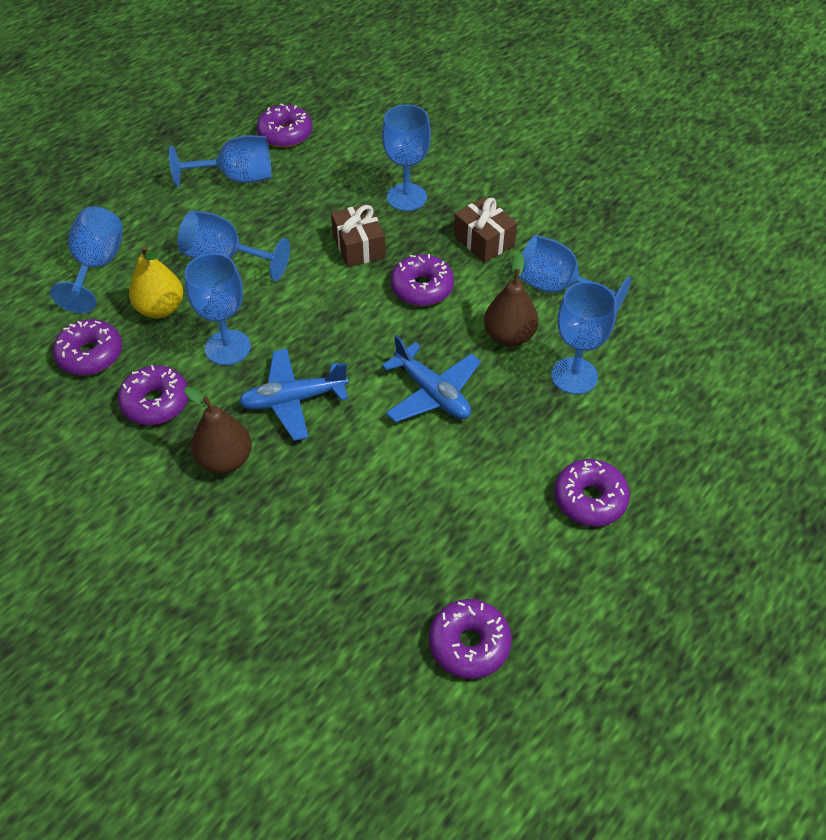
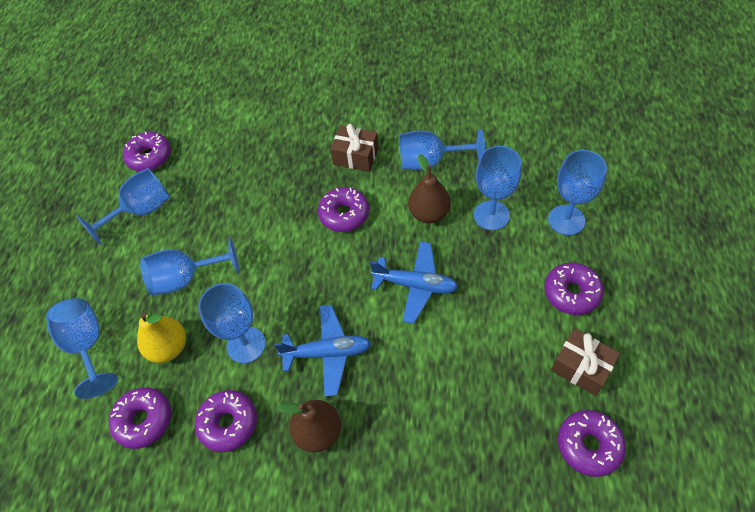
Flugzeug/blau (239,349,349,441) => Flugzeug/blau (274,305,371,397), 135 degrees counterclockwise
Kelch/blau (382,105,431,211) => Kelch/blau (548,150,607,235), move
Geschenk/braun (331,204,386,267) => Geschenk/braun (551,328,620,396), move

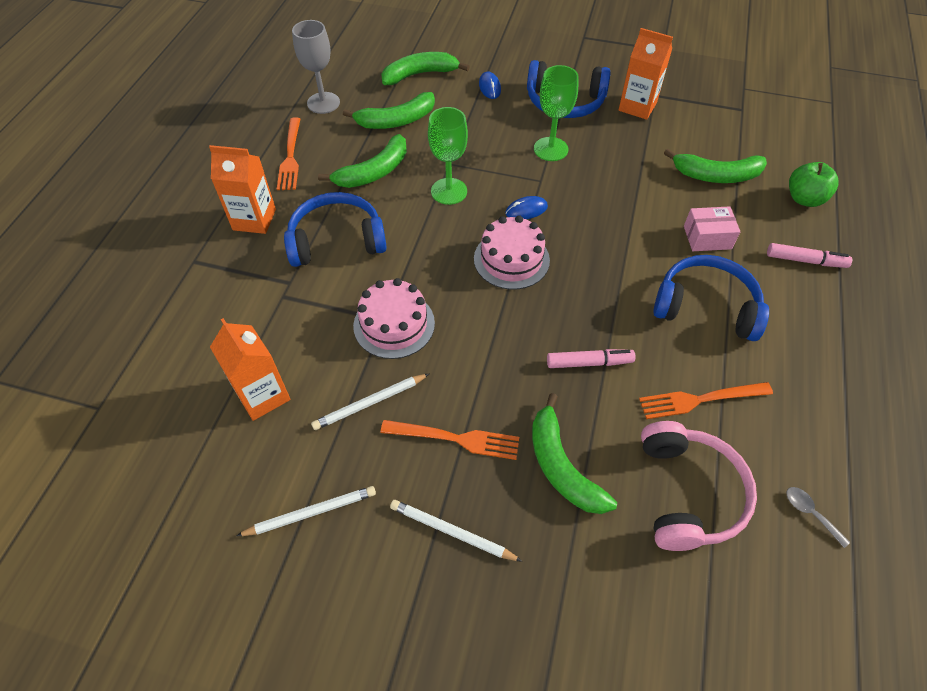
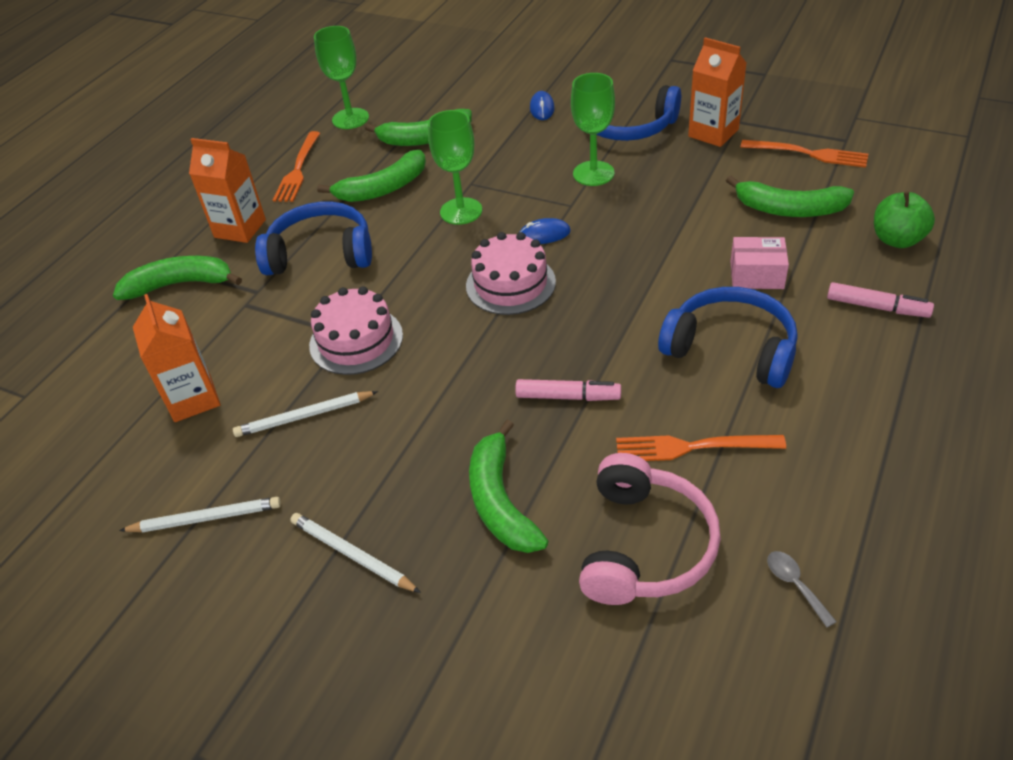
Banane/grün (381,52,470,85) => Banane/grün (113,256,242,300), move
Kelch/grau (292,20,340,114) => Kelch/grün (314,26,369,129)
Gabel/orange (380,420,519,460) => Gabel/orange (741,140,868,168), move

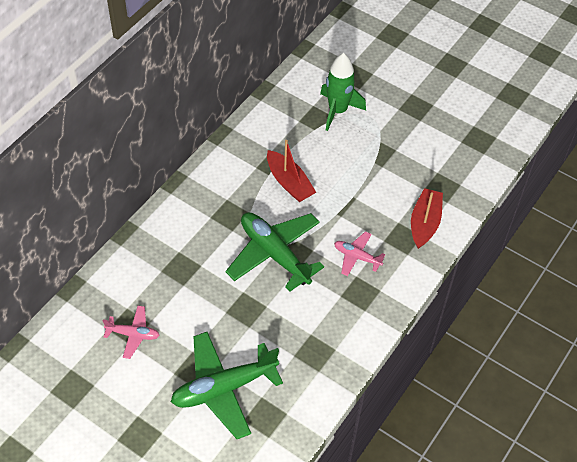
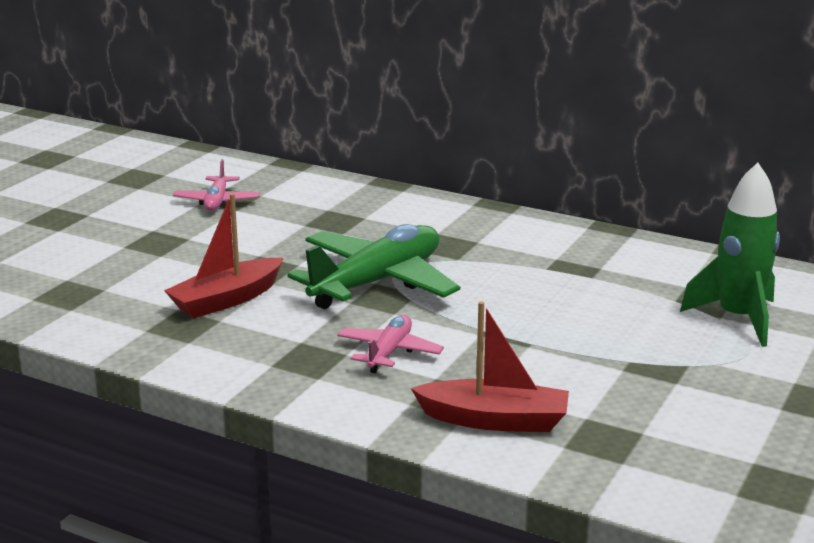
Boot/rot (267,140,316,202) => Boot/rot (164,193,283,318), move
Flugzeug/grün (171,332,283,439) => nothing

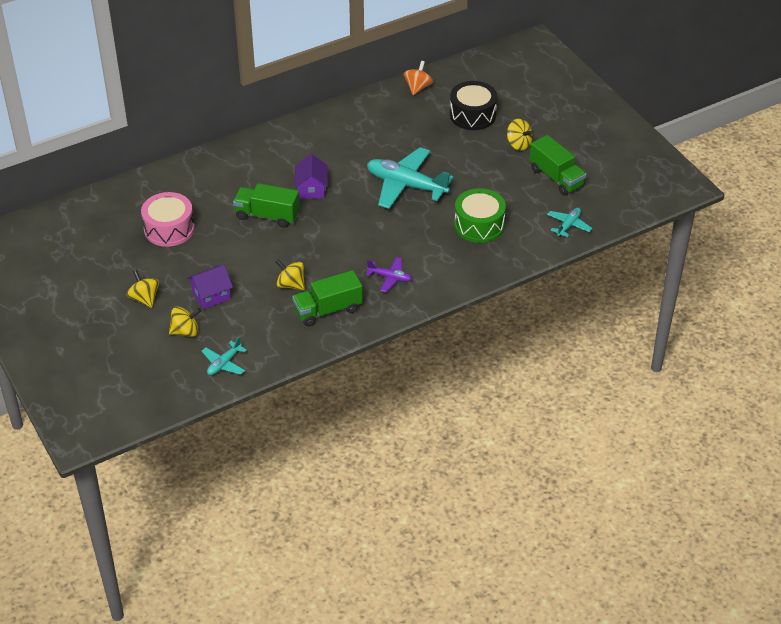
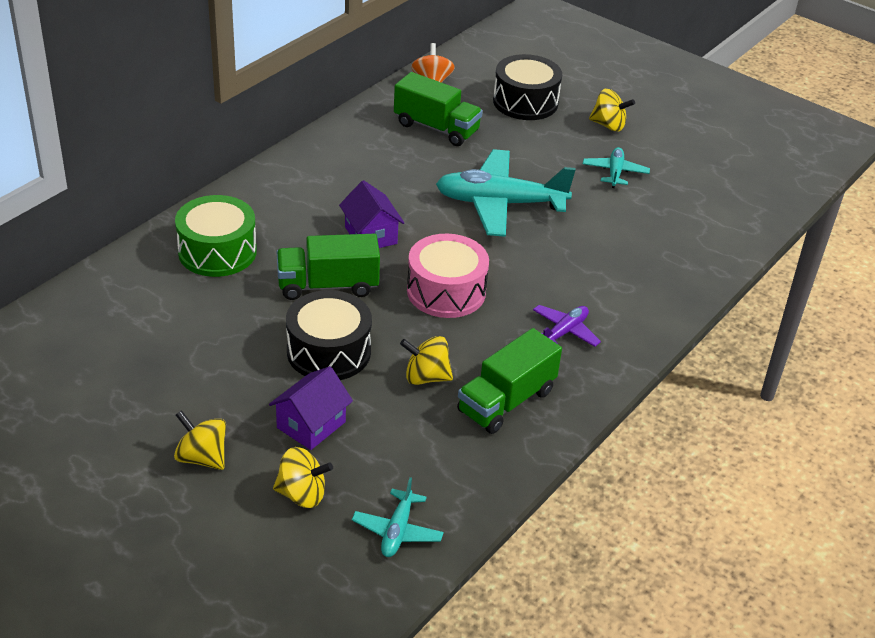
Trommel/grün (454,188,506,243) => Trommel/grün (175,195,257,277), move
Kreisel/gelb (169,307,201,337) => Kreisel/gelb (273,447,333,508), 45 degrees clockwise
nothing => Trommel/schwarz (286,290,372,380)
Lastwagen/grün (529,135,586,195) => Lastwagen/grün (394,72,483,146), move
Trommel/rosa (141,192,195,247) => Trommel/rosa (407,234,489,318), move
Flugzeug/lila (366,257,412,292) => Flugzeug/lila (533,305,601,347), 45 degrees counterclockwise
Flugzeug/türkis (547,208,592,238) => Flugzeug/türkis (583,147,650,188), move

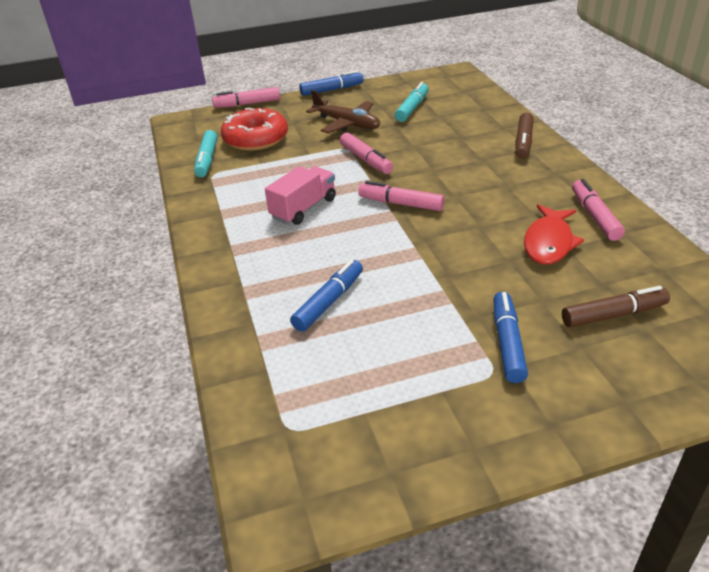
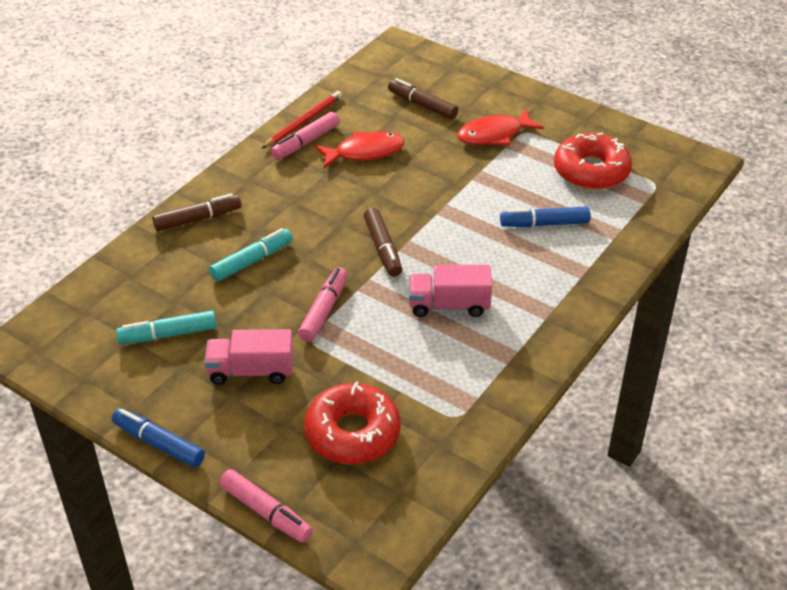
Flugzeug/braun (306,90,380,133) => Lastwagen/rosa (204,329,294,385)
Filzstift/türkis (194,130,217,177) => Filzstift/türkis (209,228,293,281), move
nothing => Bleistift/rot (261,91,342,149)
Filzstift/rosa (358,181,445,211) => Filzstift/braun (364,208,402,277)
Filzstift/blau (493,292,528,383) => Fisch/rot (457,109,544,145)
nothing => Donut/rot (554,133,632,190)

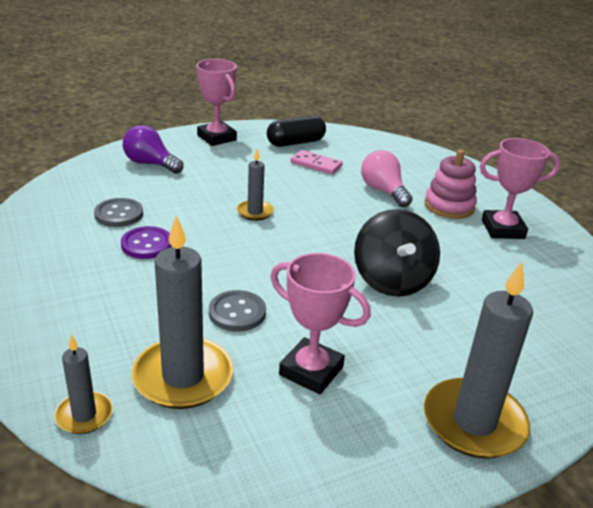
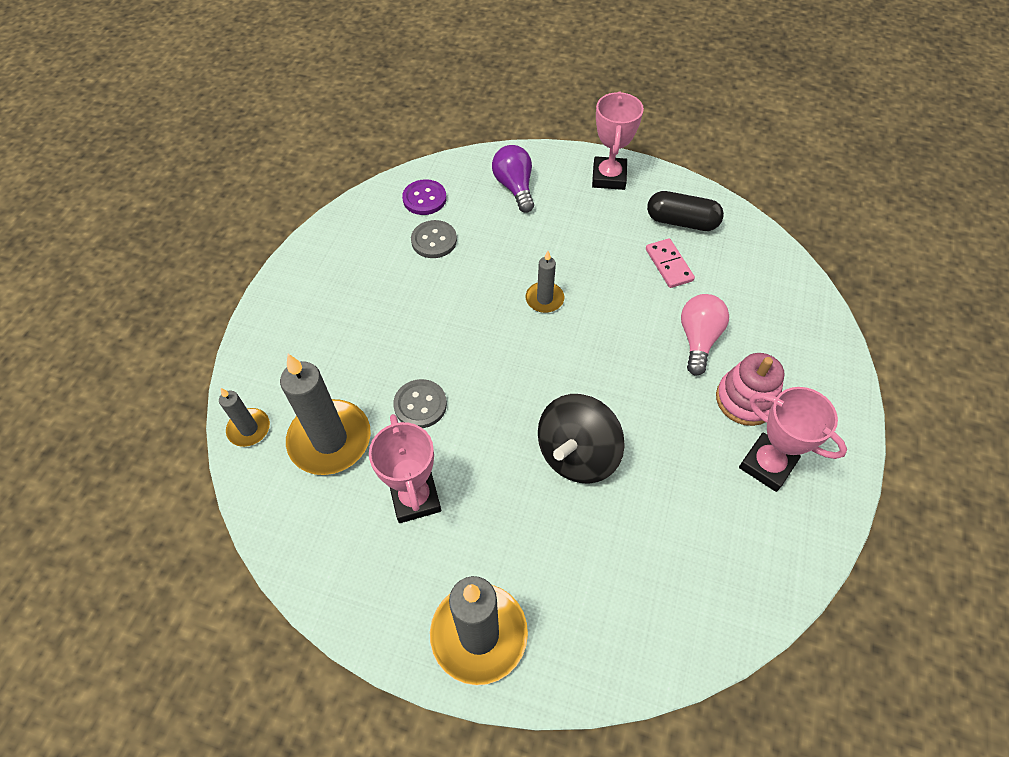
Knopf/lila (121,226,172,259) => Knopf/lila (402,179,447,215), move

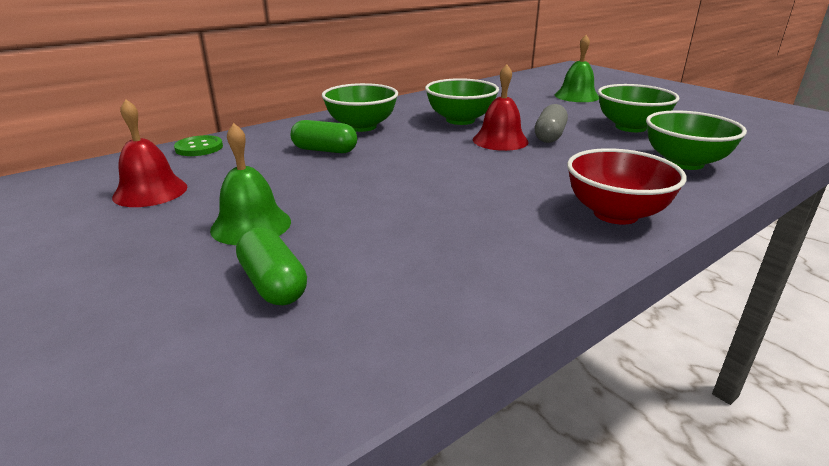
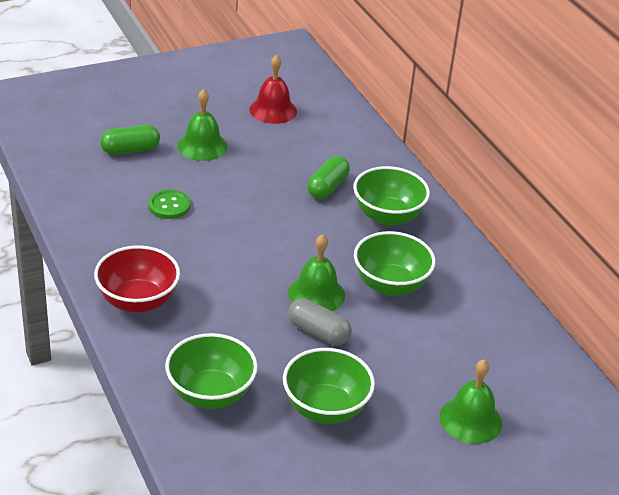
Knopf/grün (174,135,223,156) => Knopf/grün (148,189,190,219), move
Glocke/rot (473,64,529,151) => Glocke/grün (288,234,345,311)

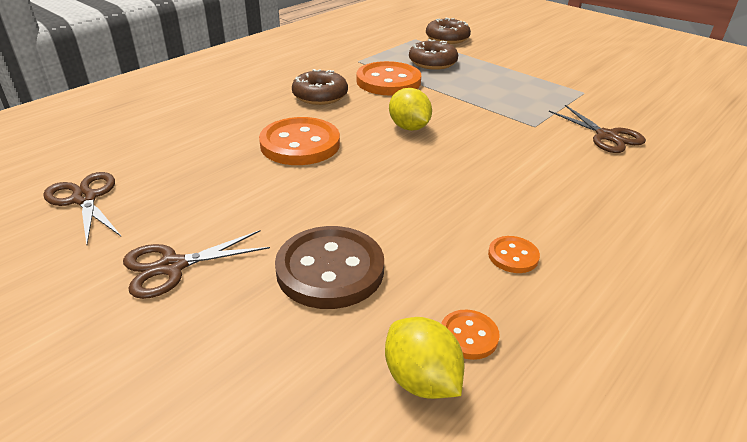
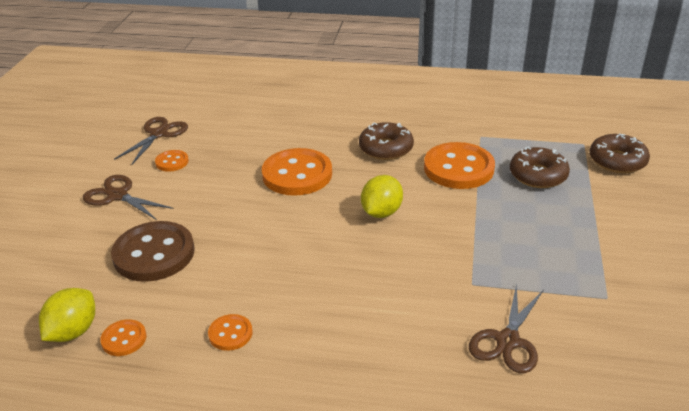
nothing => Knopf/orange (155,150,189,172)

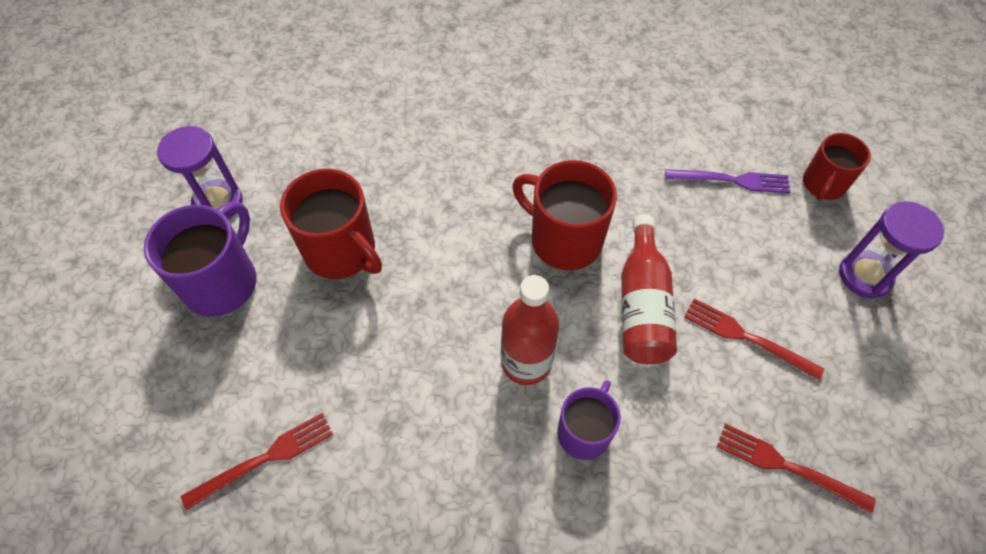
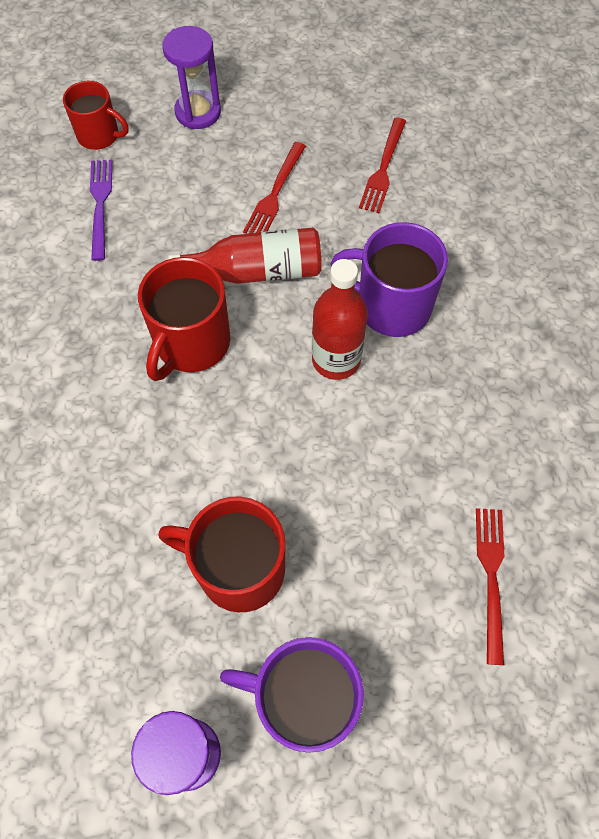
Tasse/rot (280,169,382,279) => Tasse/rot (158,496,285,612), 105 degrees counterclockwise
Tasse/lila (557,380,621,460) => Tasse/lila (330,222,448,337), x1.57
Gabel/rot (181,413,333,511) => Gabel/rot (476,508,504,665), 45 degrees clockwise

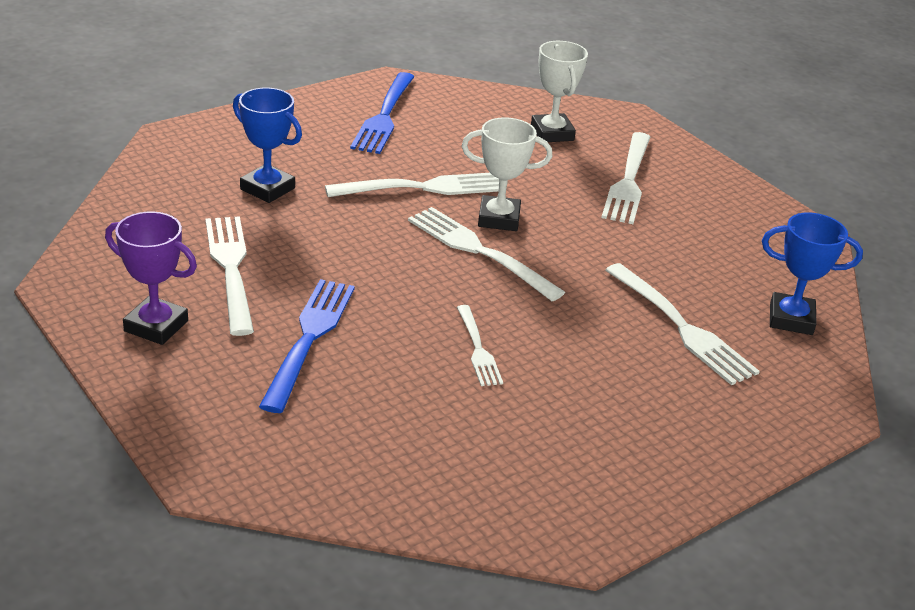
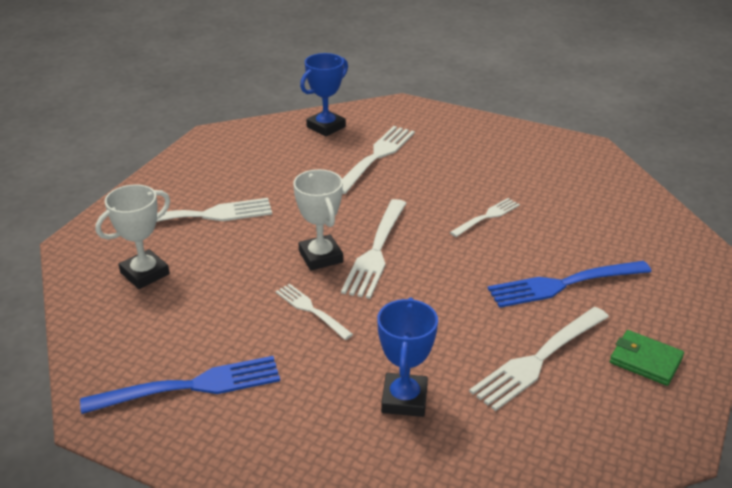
Gabel/weiß (325,173,499,197) => Gabel/weiß (276,284,353,340), x0.59
Pokal/blau (762,213,863,335) => Pokal/blau (300,53,348,137), 60 degrees clockwise
Pokal/lila (105,212,197,345) => Geldbörse/grün (610,330,684,386)

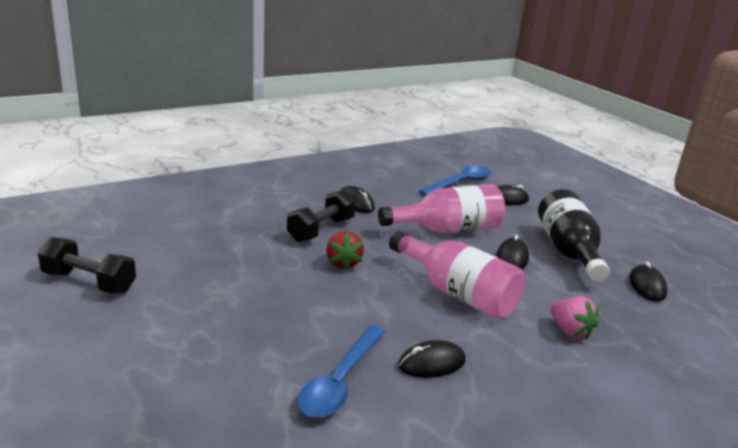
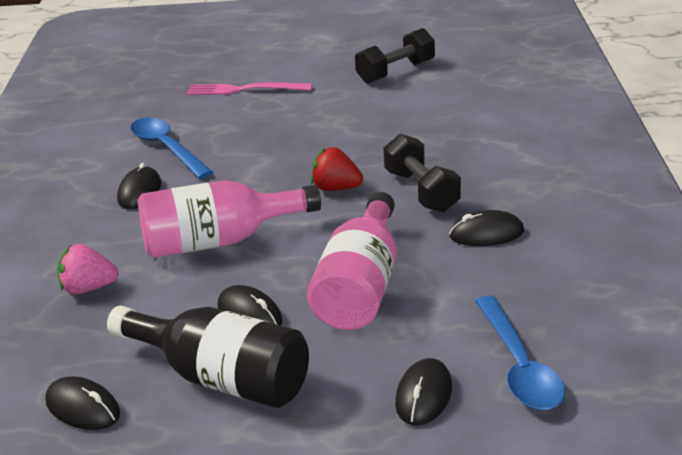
nothing => Gabel/rosa (187,82,312,95)

